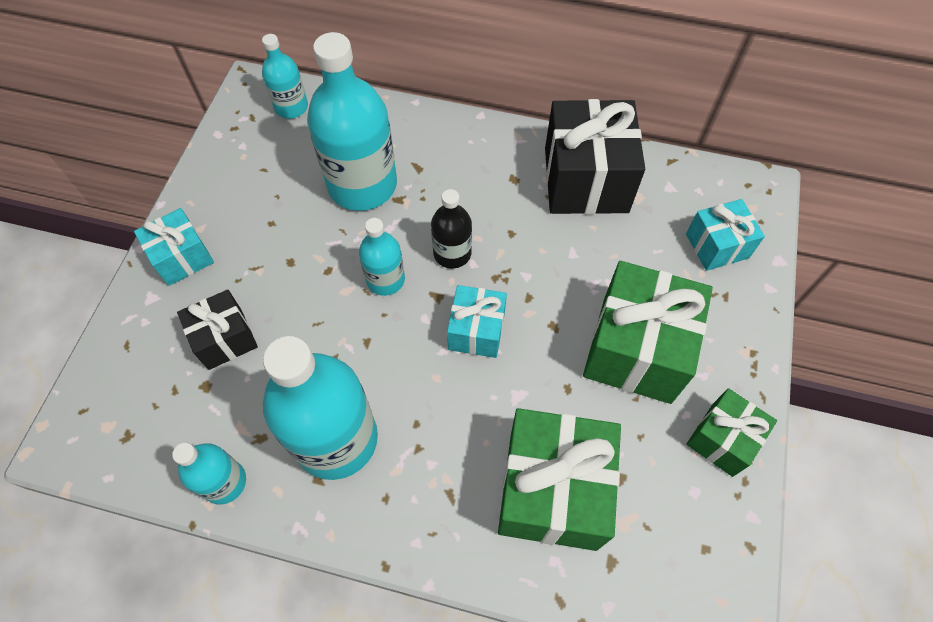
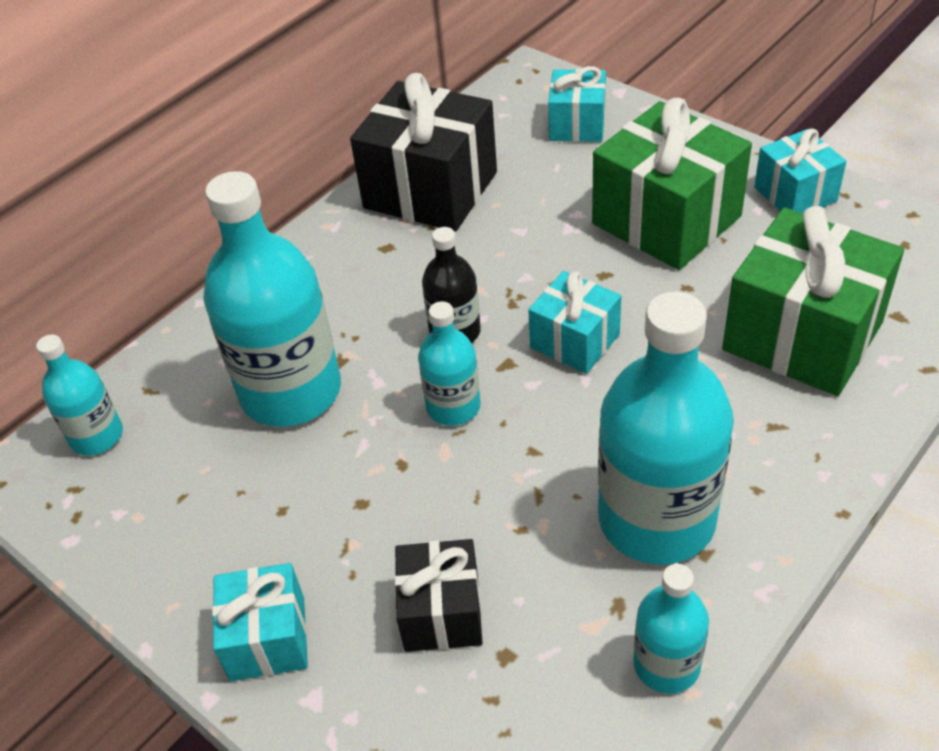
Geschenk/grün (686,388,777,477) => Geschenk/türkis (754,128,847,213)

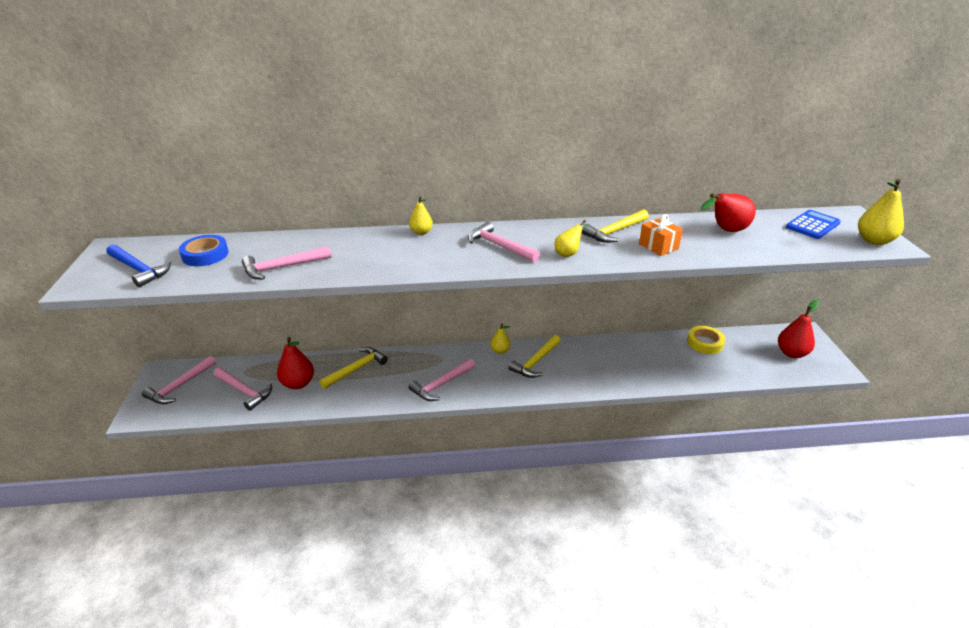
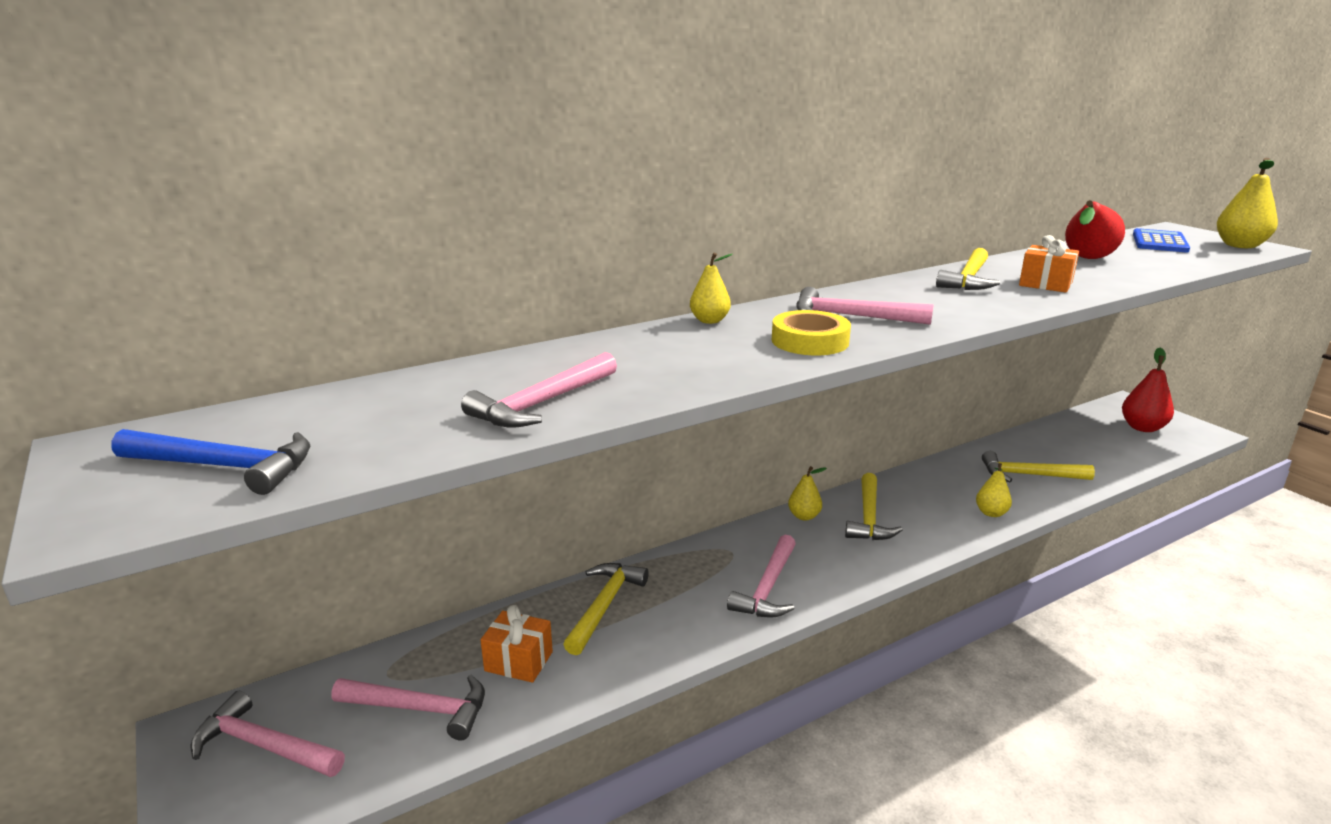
Hammer/rosa (142,356,216,404) => Hammer/rosa (190,691,345,777), 105 degrees clockwise
Birne/rot (277,337,314,389) => Geschenk/orange (481,605,553,683)
Klebeband/gelb (687,326,725,354) => Klebeband/gelb (772,310,851,355), move
Birne/gelb (555,220,589,257) => Birne/gelb (976,463,1012,517), move
nothing => Hammer/gelb (982,451,1095,482)
Klebeband/blau (179,235,229,266) => nothing

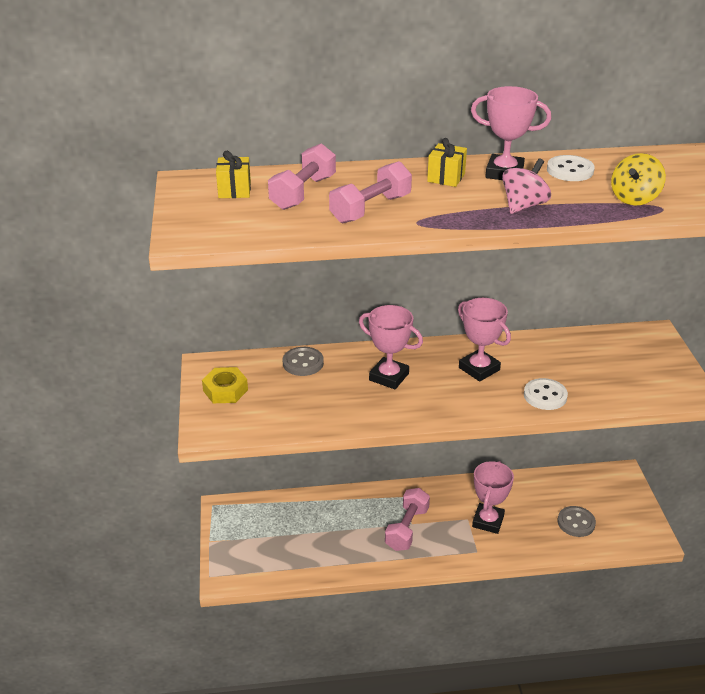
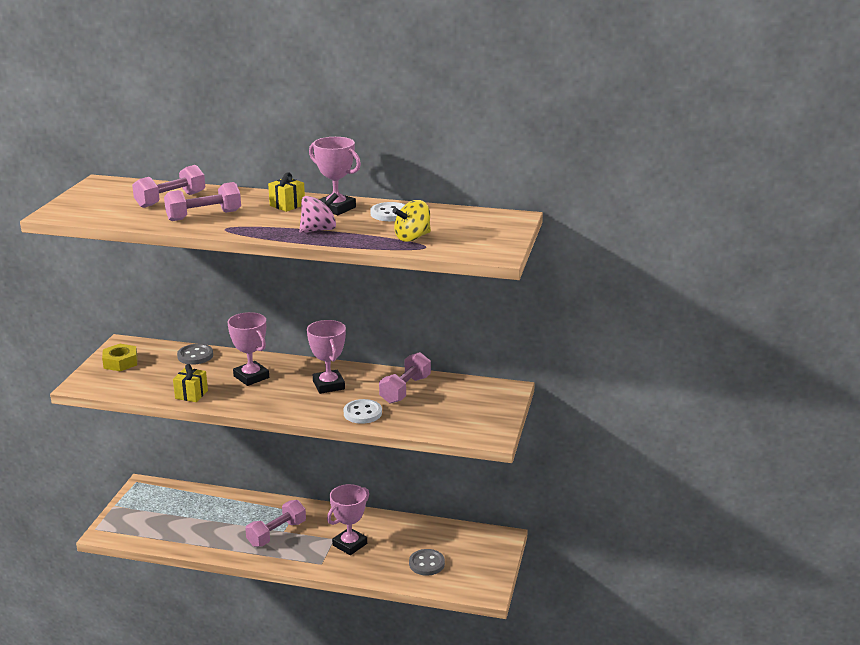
Geschenk/gelb (216,151,251,198) => Geschenk/gelb (173,364,208,402), move
nothing => Hantel/rosa (379,352,431,404)

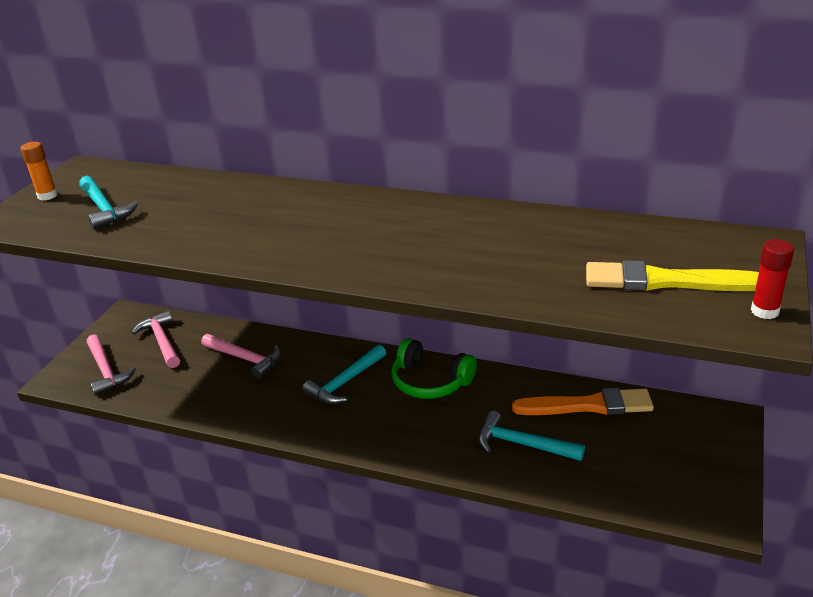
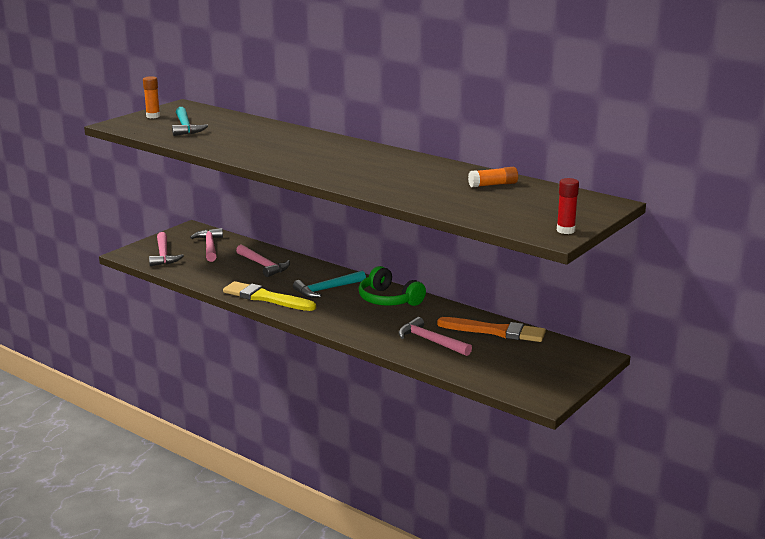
Pinsel/gelb (586,260,759,291) => Pinsel/gelb (223,281,316,311), move
Hammer/türkis (478,411,585,461) => Hammer/rosa (398,317,472,356)
nothing => Klebestift/orange (468,167,518,188)

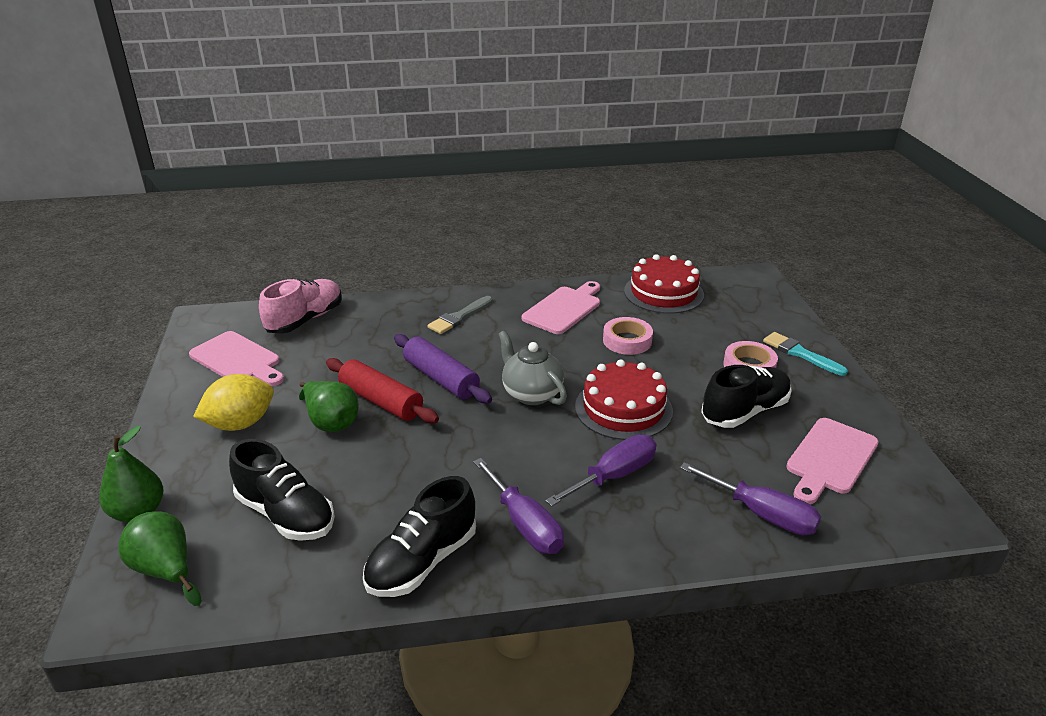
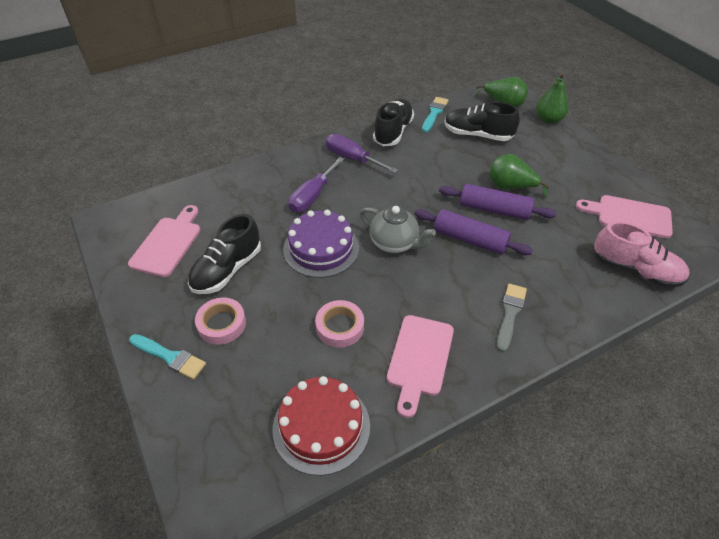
Kuchen/rot (575,359,673,440) => Kuchen/lila (283,210,359,278)
nothing => Pinsel/türkis (422,97,449,132)
Nudelholz/rot (326,358,439,423) => Nudelholz/lila (439,184,557,220)
Schuh/rosa (259,279,342,334) => Schuh/rosa (594,221,690,288), 75 degrees counterclockwise
Zitrone/gelb (193,374,274,431) => nothing
Schraubenzieher/lila (680,462,821,535) => nothing

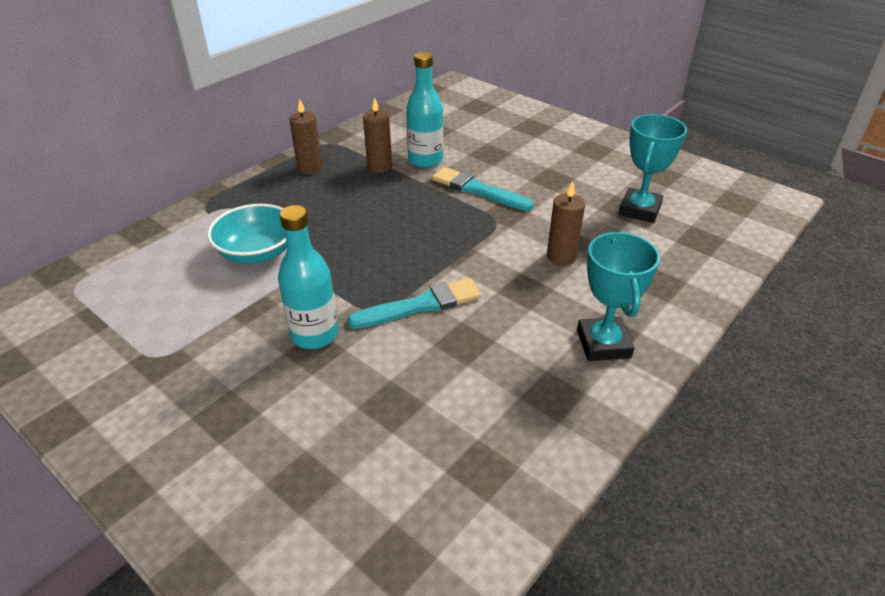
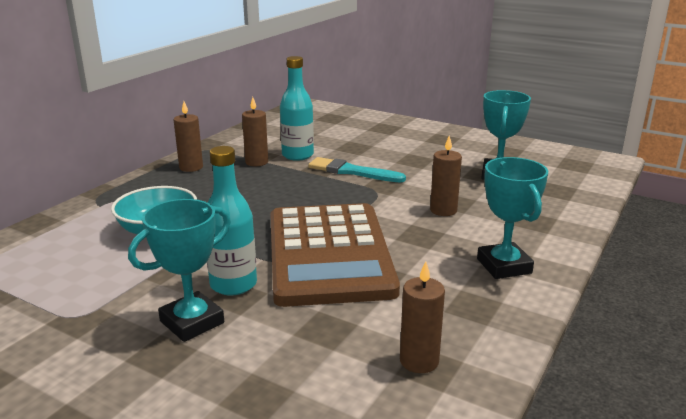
nothing => Pokal/türkis (128,199,231,342)
Pinsel/türkis (347,278,481,329) => Taschenrechner/braun (270,203,400,307)
nothing => Kerze/braun (400,261,445,373)

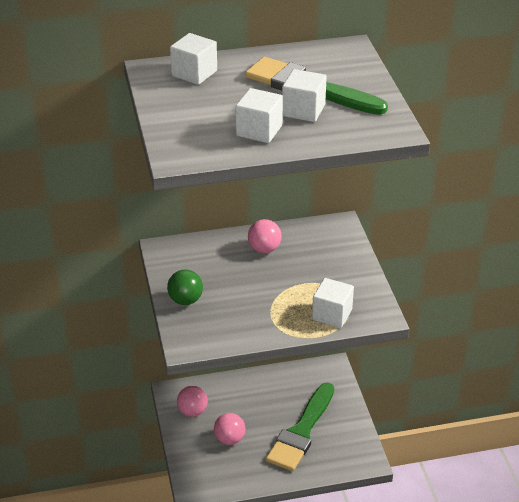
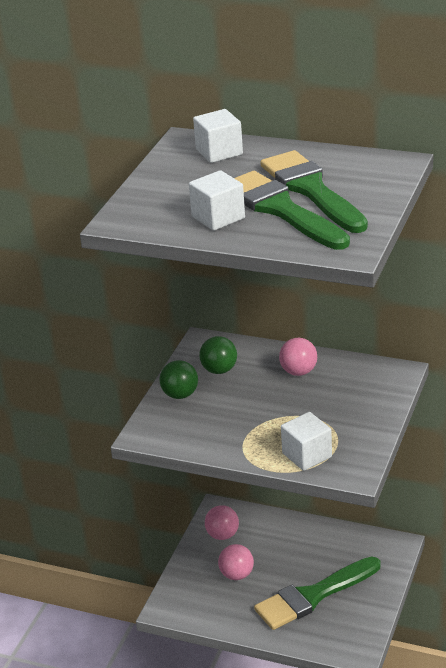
nothing => Ball/grün (199,336,237,374)
Kubus/weiß (282,69,327,122) => Pinsel/grün (234,171,350,250)

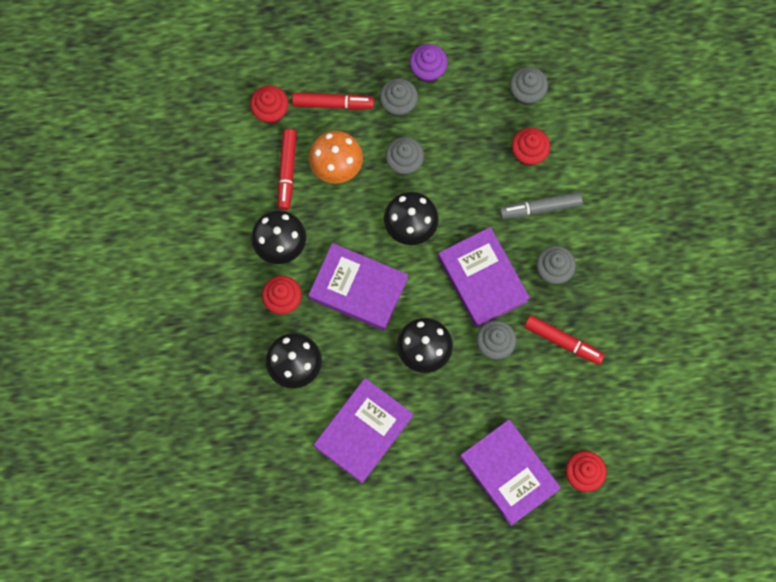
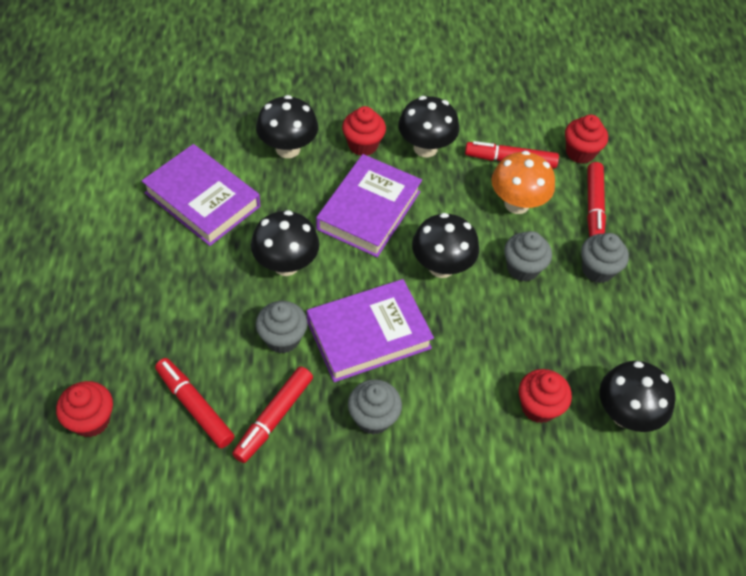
nothing => Filzstift/rot (155,358,235,448)
Muffin/grau (510,67,548,105) => Pilz/schwarz (600,361,676,432)
Muffin/lila (410,44,448,82) => nothing
Buch/lila (460,420,561,526) => nothing
Filzstift/grau (499,192,583,219) => nothing

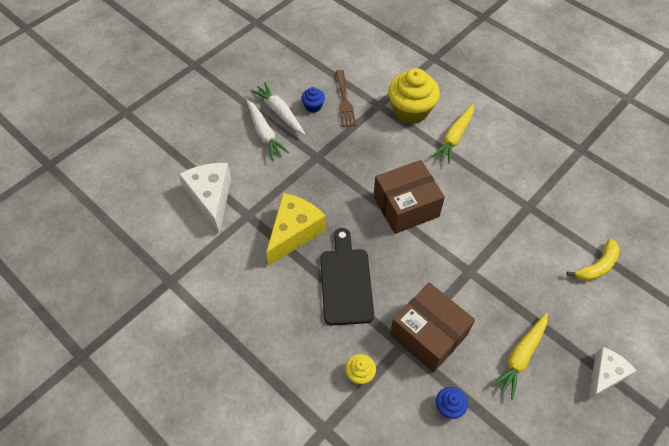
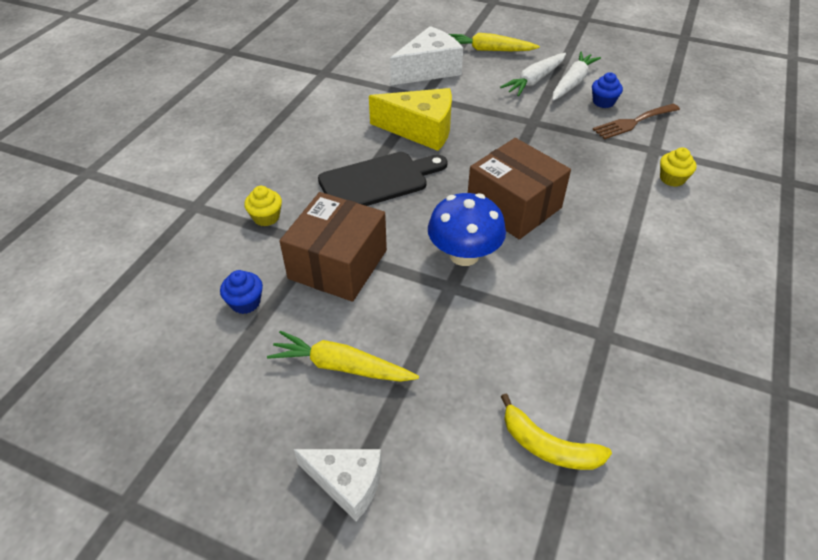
nothing => Pilz/blau (428,193,506,266)
Karotte/gelb (432,104,474,164) => Karotte/gelb (449,33,540,51), move
Muffin/gelb (388,68,440,124) => Muffin/gelb (660,148,696,187), x0.47

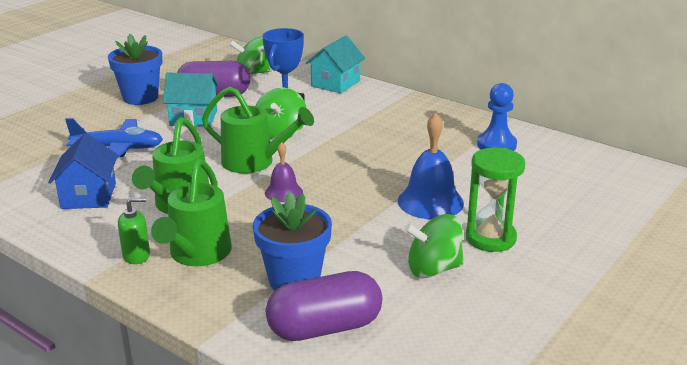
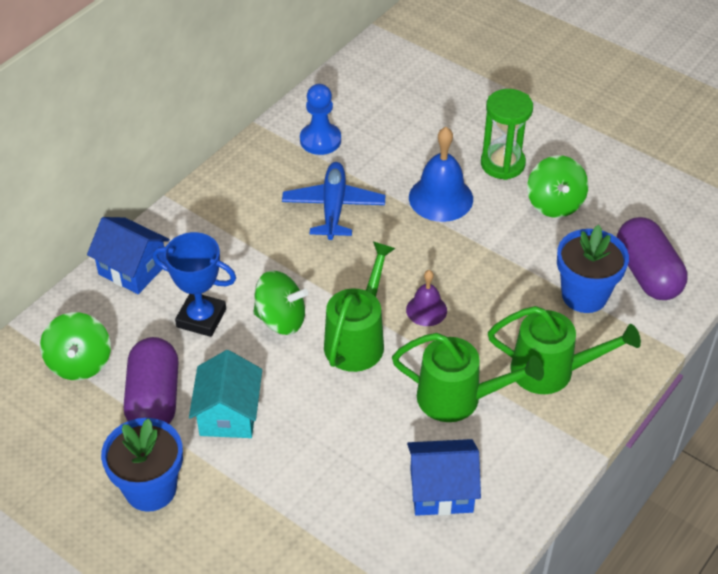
Haus/türkis (306,36,365,93) => Haus/blau (87,217,170,294)
Flugzeug/blau (65,118,163,158) => Flugzeug/blau (282,162,385,240), move
Seifenspender/grün (118,197,150,264) => nothing

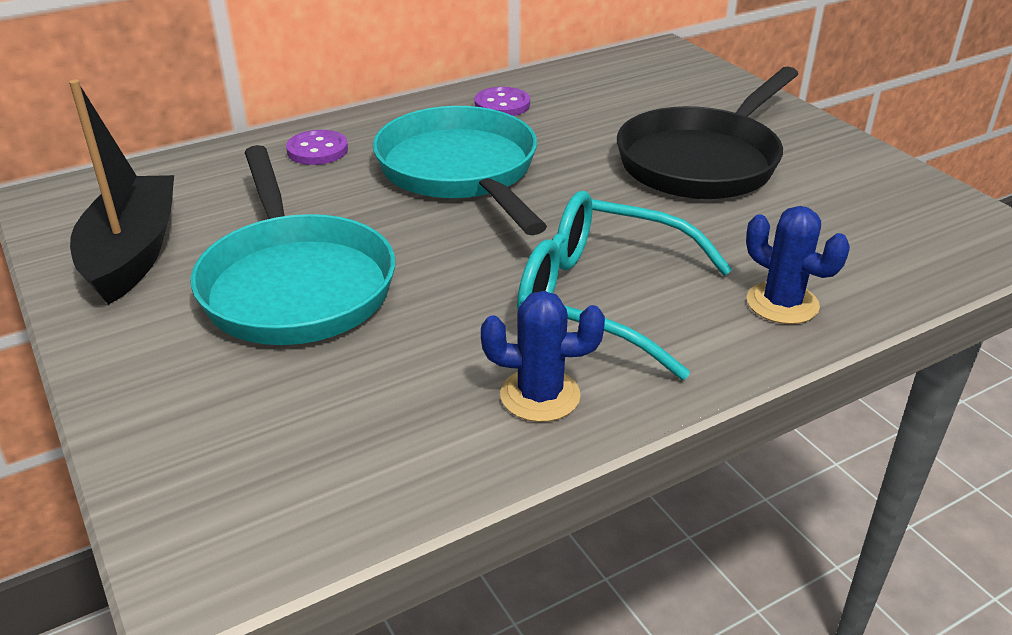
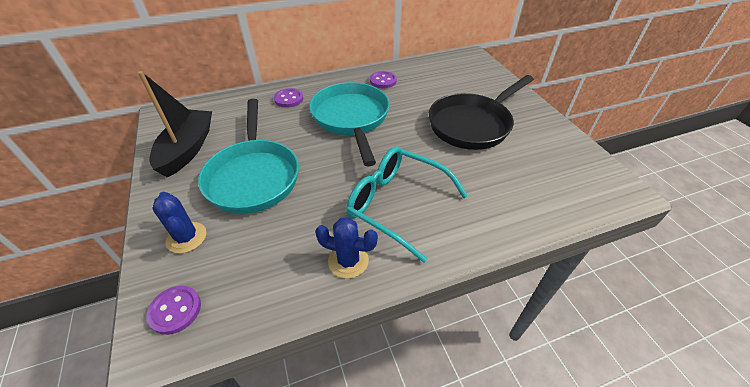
nothing => Knopf/lila (146,286,201,335)
Kaktus/blau (746,206,850,324) => Kaktus/blau (152,192,206,253), move

